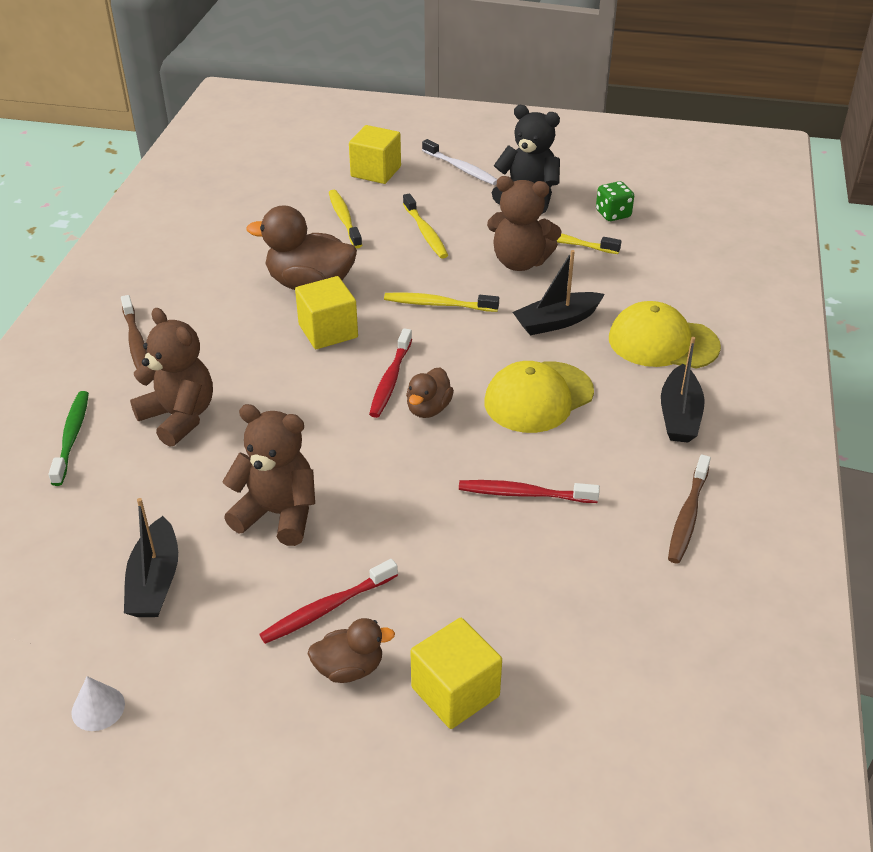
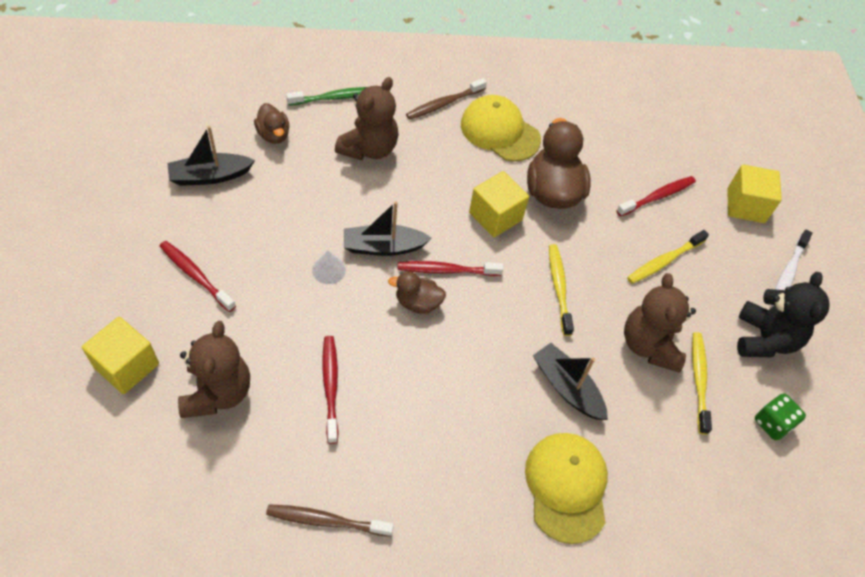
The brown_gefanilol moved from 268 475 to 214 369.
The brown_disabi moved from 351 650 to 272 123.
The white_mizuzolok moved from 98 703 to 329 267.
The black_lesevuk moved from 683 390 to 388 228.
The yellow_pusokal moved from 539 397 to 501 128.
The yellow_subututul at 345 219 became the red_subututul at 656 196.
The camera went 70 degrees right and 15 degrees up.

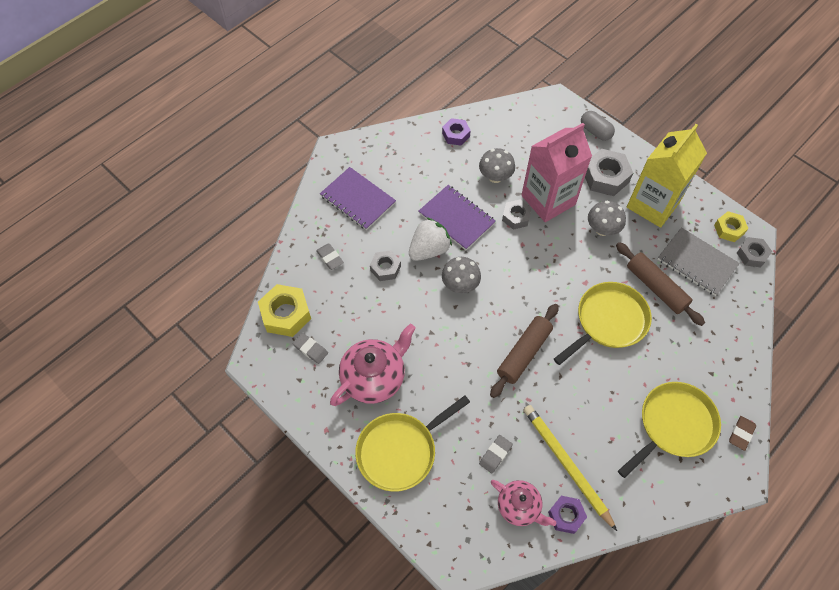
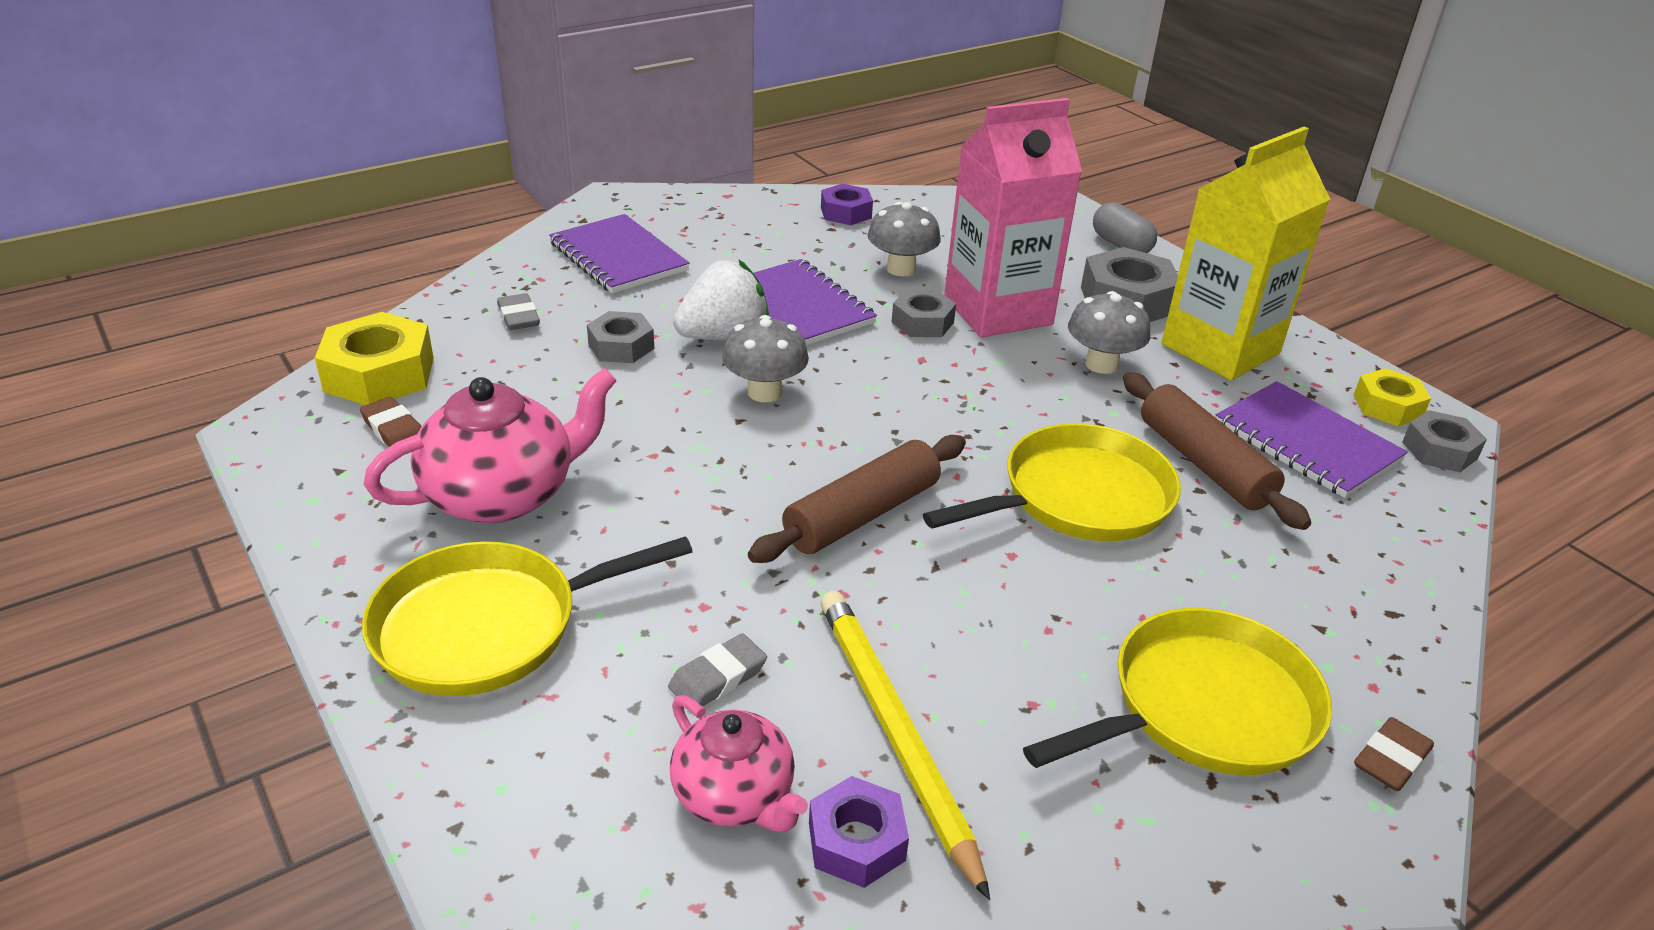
The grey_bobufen at 310 348 became the brown_bobufen at 391 422.
The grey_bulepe at 698 261 became the purple_bulepe at 1312 439.
The camera went 10 degrees right and 25 degrees down.

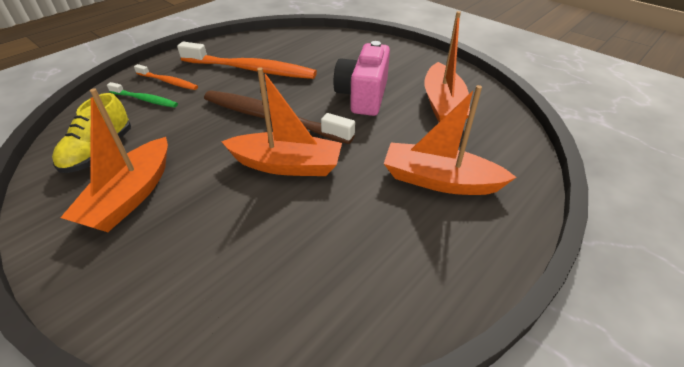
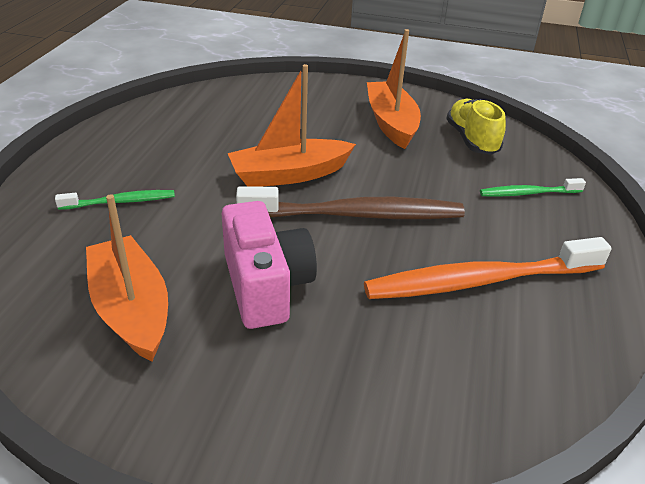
The orange_lesevuk at 450 140 was replaced by the green_subututul at 115 200.
The orange_subututul at 166 77 disappeared.
The camera went 150 degrees right and 5 degrees down.

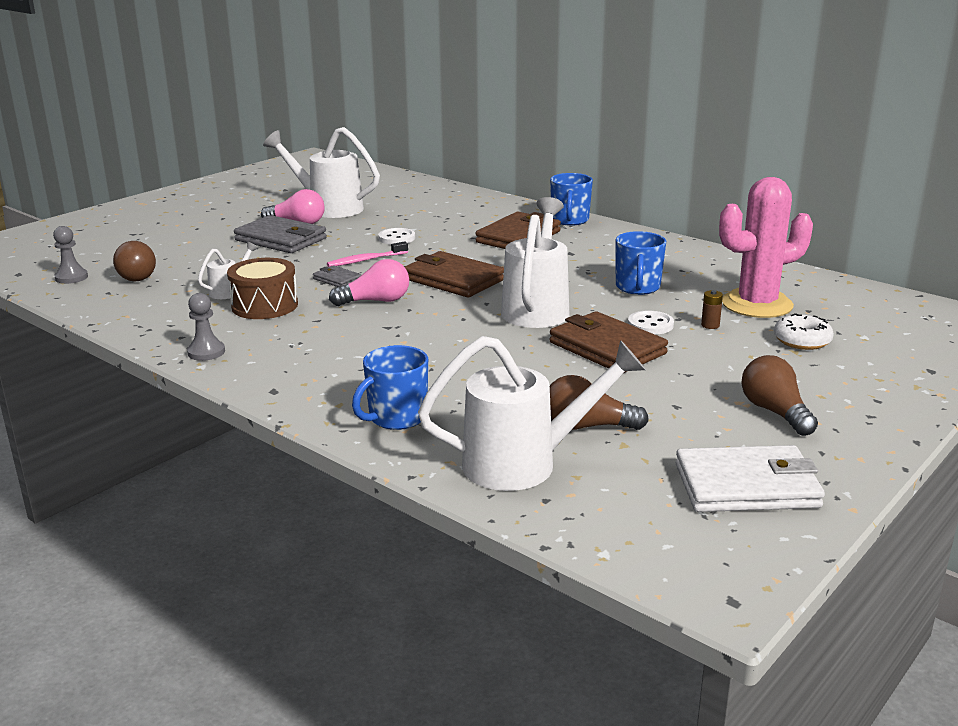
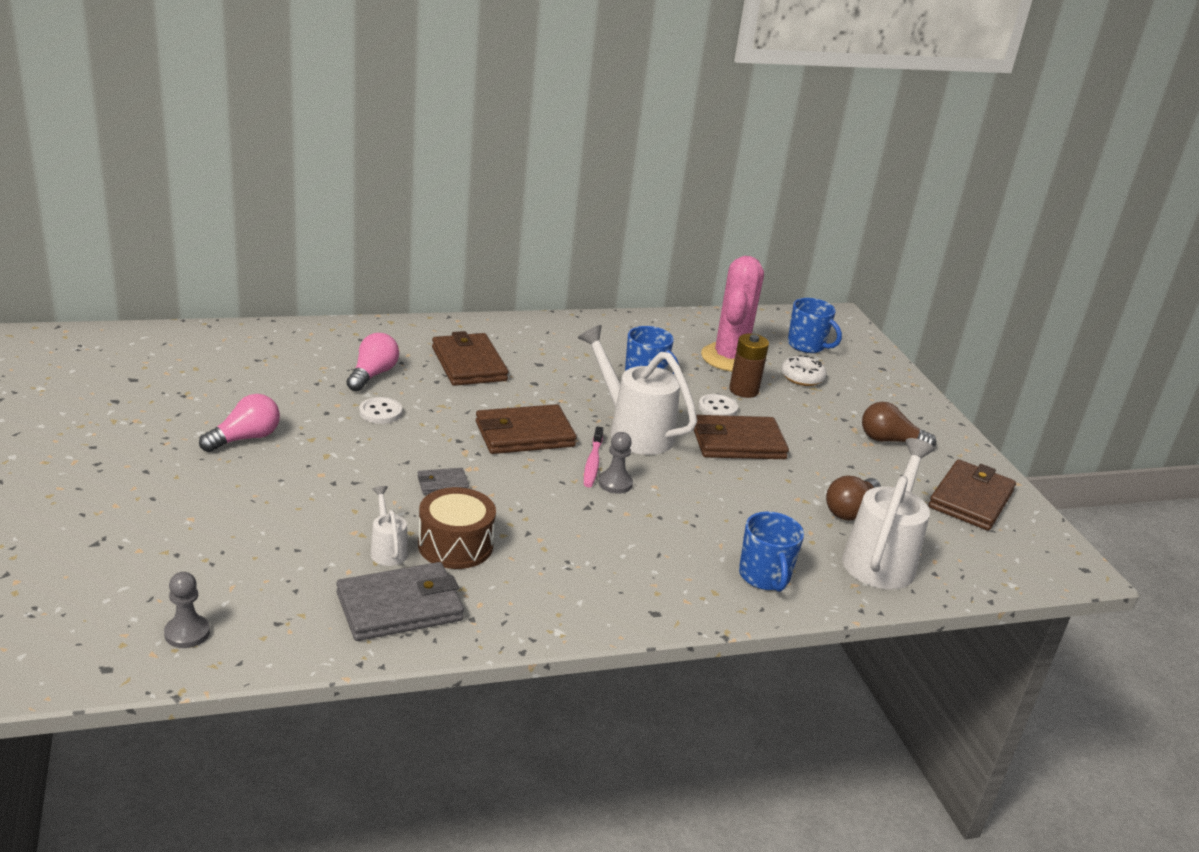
The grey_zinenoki moved from 280 234 to 400 601.
The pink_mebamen moved from 369 282 to 372 362.
The pink_subututul moved from 367 254 to 593 456.
The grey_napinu moved from 206 327 to 615 463.
The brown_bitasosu at 712 309 changed to 1.95 times the size.
The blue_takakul moved from 571 199 to 815 325.
The white_zinenoki at 750 478 became the brown_zinenoki at 972 495.
The brown_mebamen at 134 261 disappeared.
The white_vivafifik at 321 172 disappeared.
The camera went 60 degrees left and 5 degrees up.

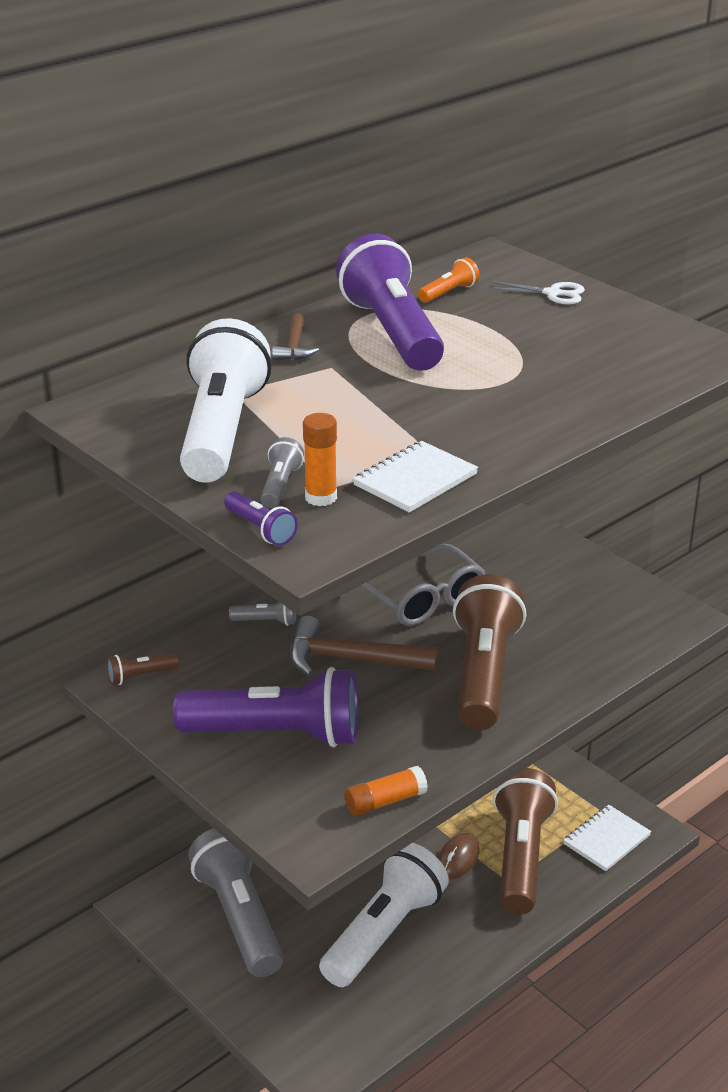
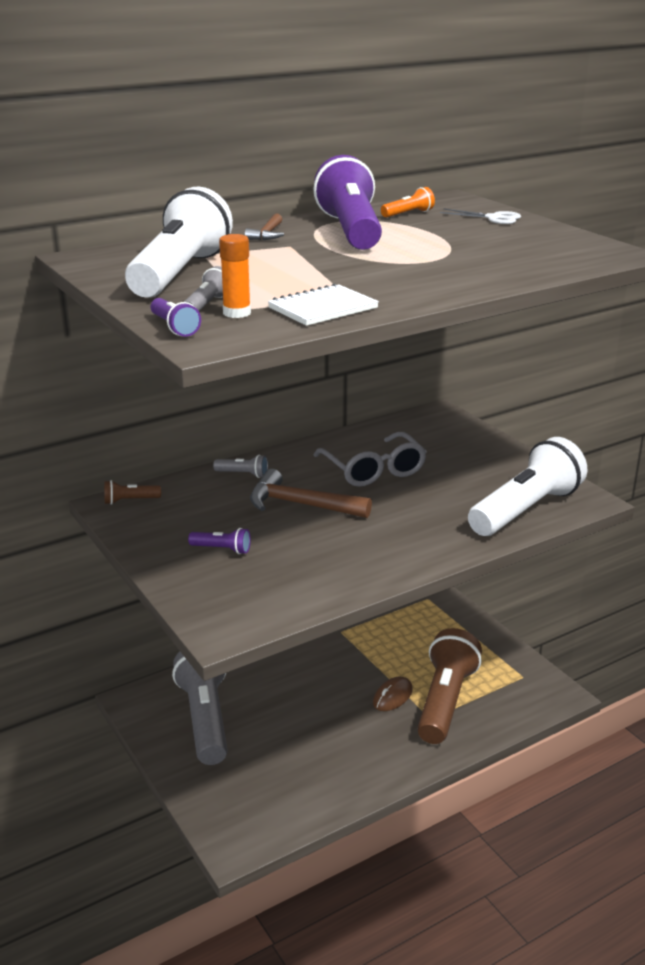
The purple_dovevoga at 265 707 changed to 0.40 times the size.
The white_dovevoga moved from 384 915 to 527 486.
The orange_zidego at 386 791 disappeared.
The brown_dovevoga at 490 652 disappeared.
The white_bulepe at 607 838 disappeared.
The camera went 10 degrees right and 5 degrees down.

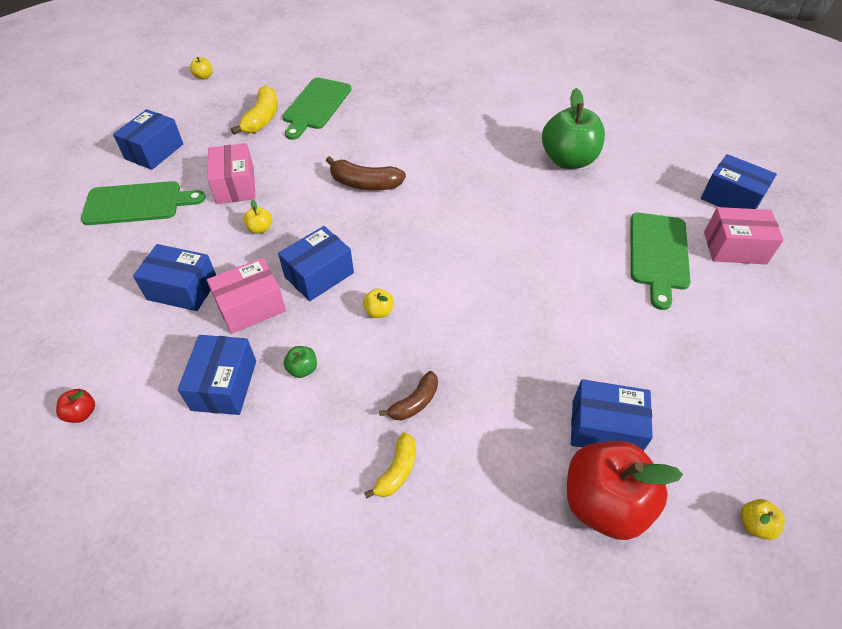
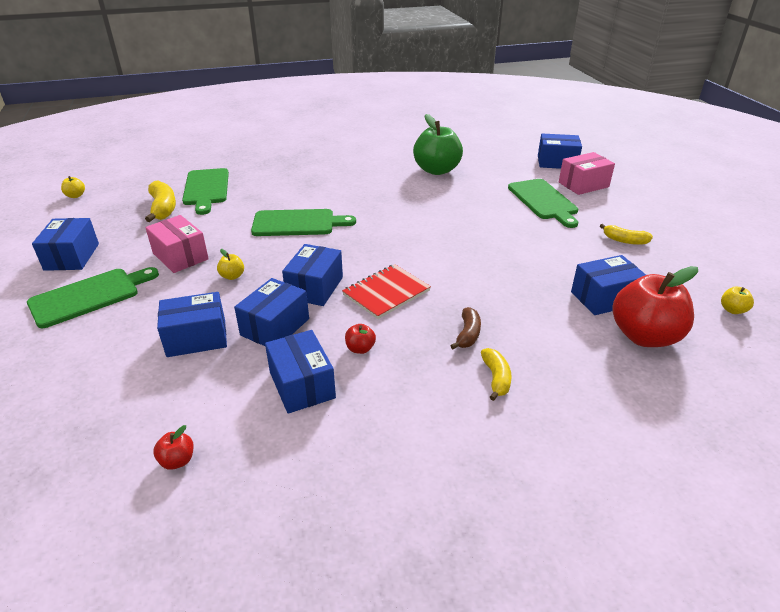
The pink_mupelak at 246 296 became the blue_mupelak at 271 312.
The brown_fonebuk at 366 173 was replaced by the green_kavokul at 303 222.
The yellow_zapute at 378 303 was replaced by the red_bulepe at 386 291.
The green_zapute at 300 362 became the red_zapute at 360 339.
The yellow_fonebuk at 626 234 appeared.
The camera went 30 degrees left and 15 degrees down.

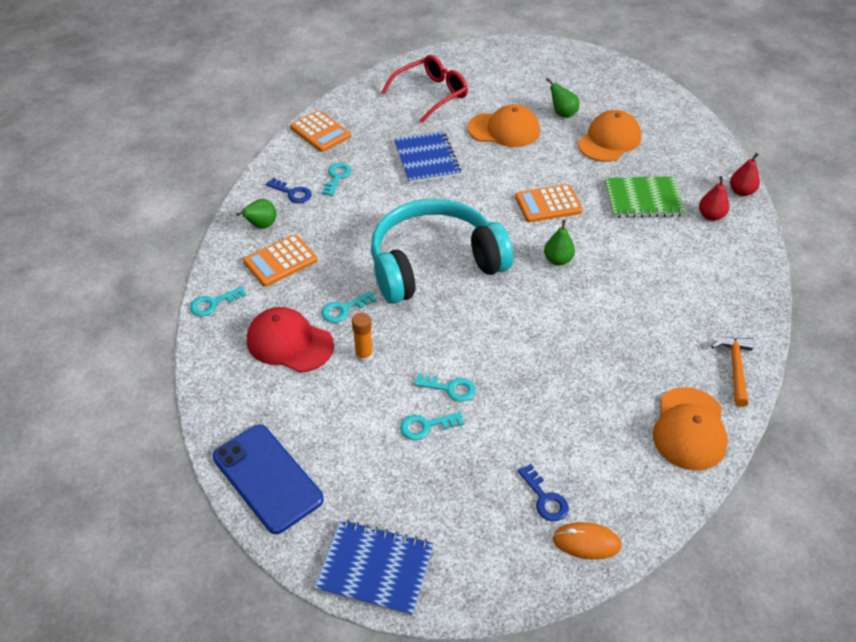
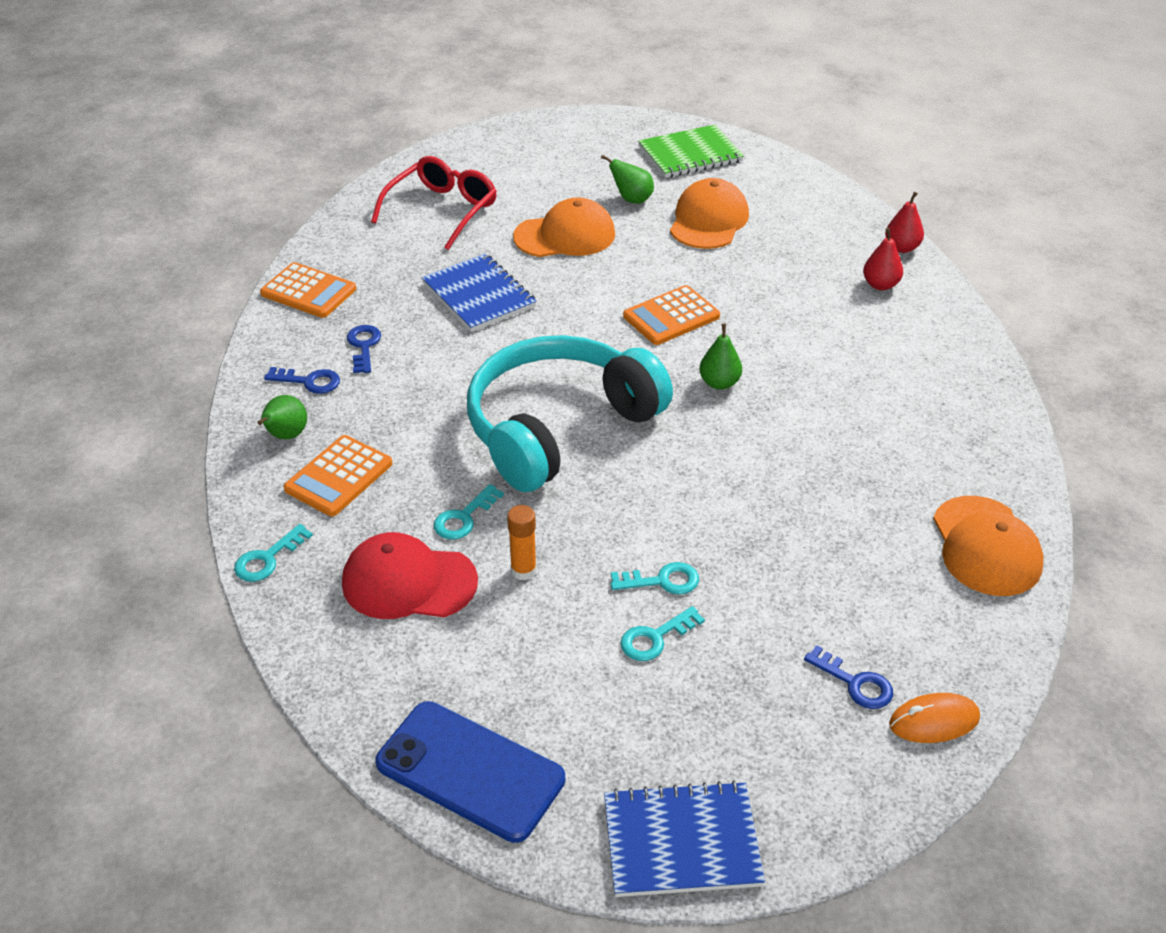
The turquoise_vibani at 337 179 became the blue_vibani at 364 349.
The green_bulepe moved from 645 197 to 691 151.
The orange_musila at 732 372 disappeared.
The camera went 20 degrees left and 5 degrees down.

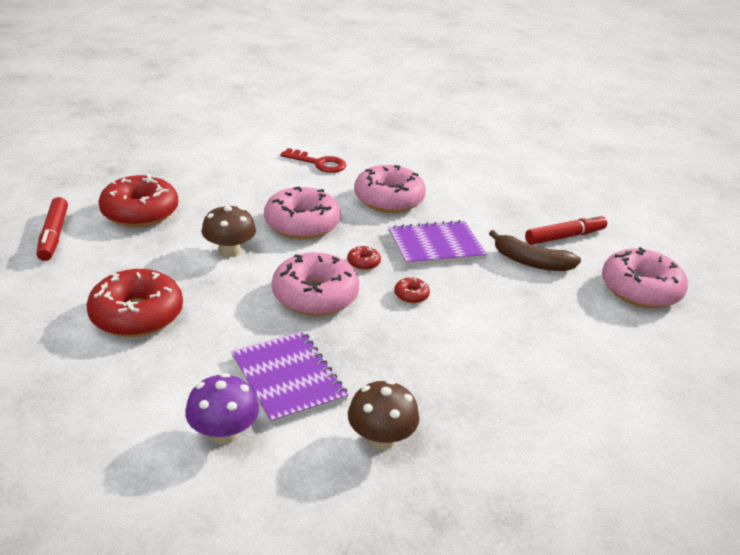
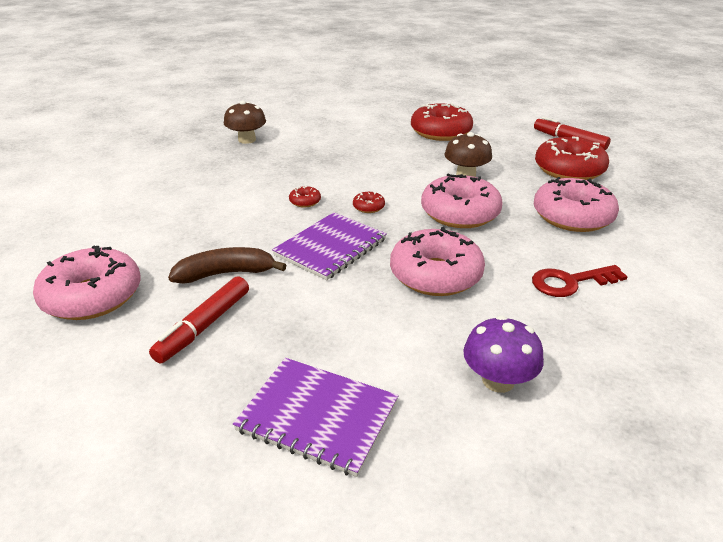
The purple_bulepe moved from 289 378 to 316 417.
The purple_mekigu moved from 222 408 to 503 354.
The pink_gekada moved from 315 284 to 576 204.
The camera went 145 degrees right and 0 degrees up.

